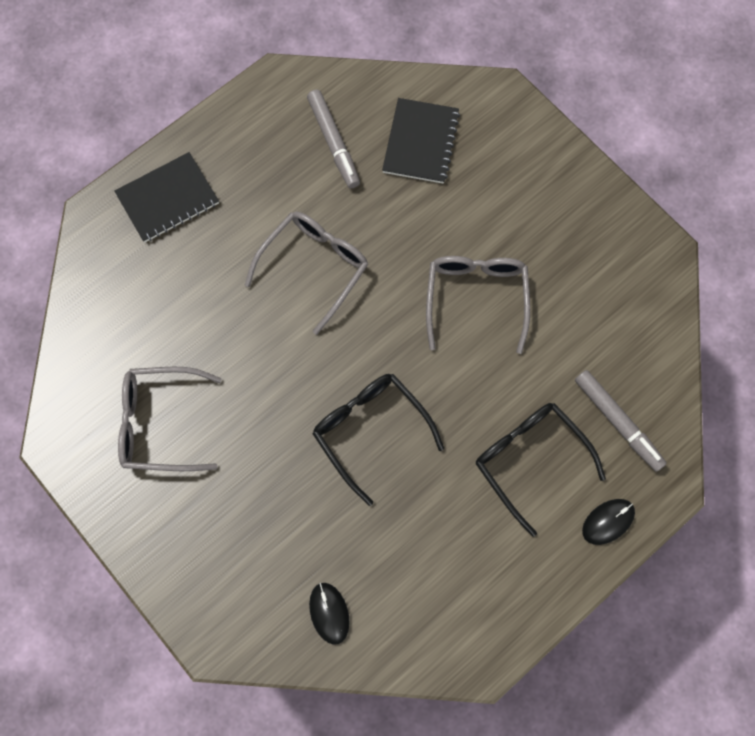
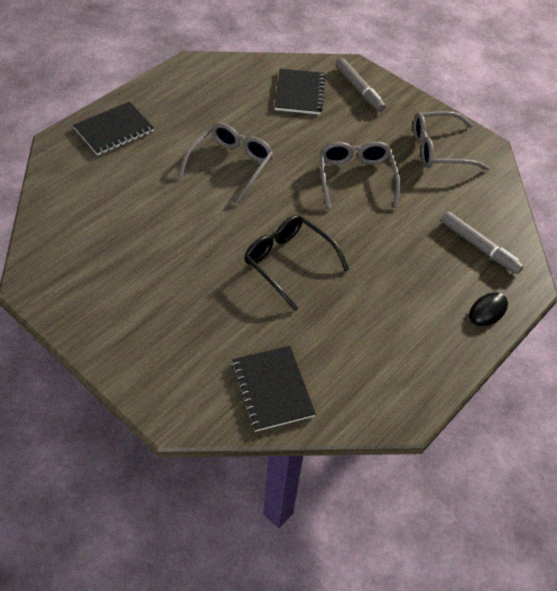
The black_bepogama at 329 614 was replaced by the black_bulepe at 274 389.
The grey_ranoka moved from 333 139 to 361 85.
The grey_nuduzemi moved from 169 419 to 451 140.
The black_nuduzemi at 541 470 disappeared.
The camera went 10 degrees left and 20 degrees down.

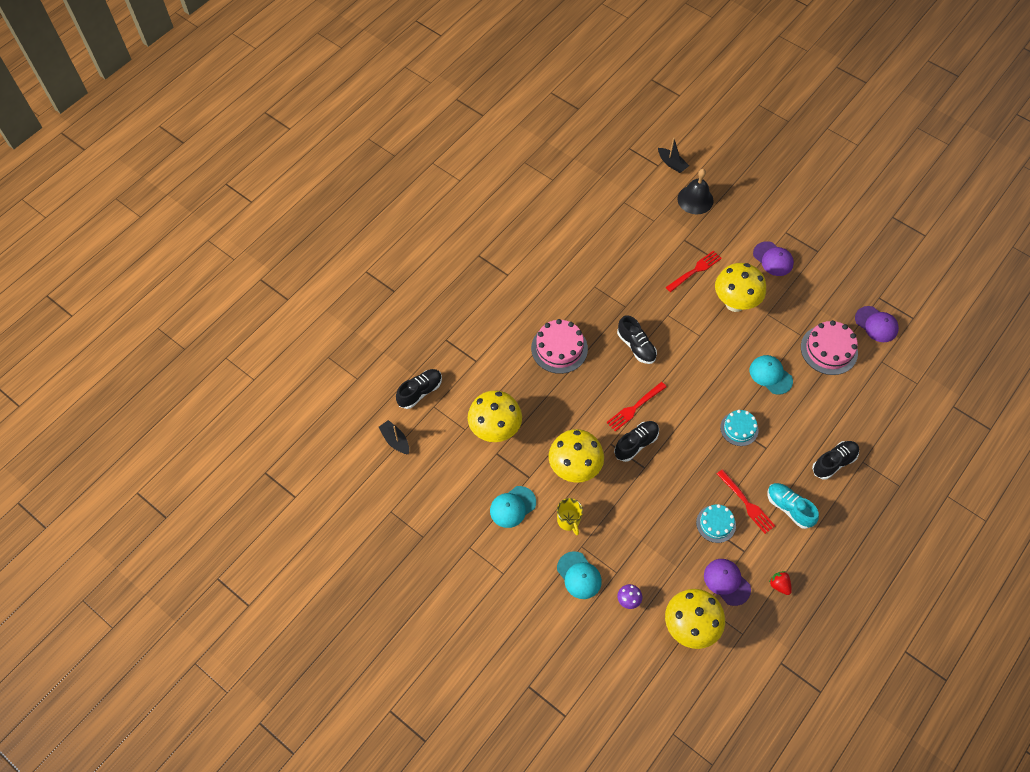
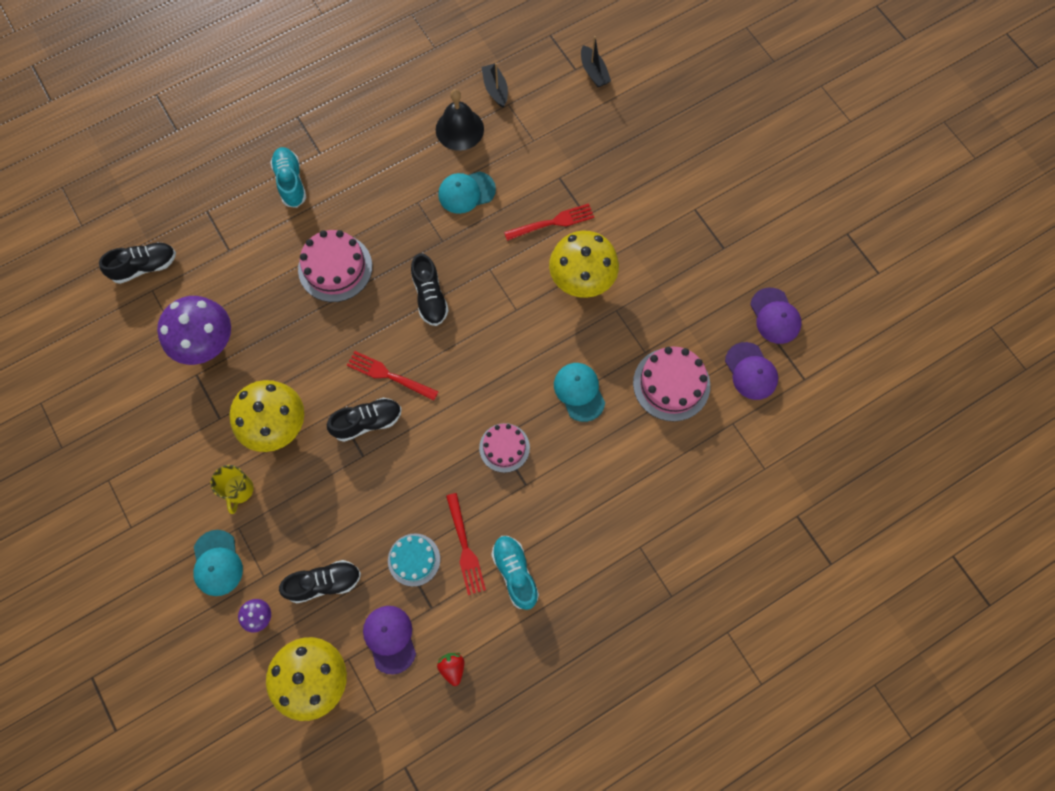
The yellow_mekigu at 495 416 became the purple_mekigu at 194 330.
The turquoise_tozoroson at 288 177 appeared.
The black_tozoroson moved from 835 460 to 320 581.
The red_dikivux at 636 407 turned 45 degrees clockwise.
The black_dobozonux moved from 695 191 to 460 120.
The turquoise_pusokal moved from 513 507 to 467 192.
The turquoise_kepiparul at 739 428 became the pink_kepiparul at 504 448.
The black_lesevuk moved from 394 437 to 494 85.
The purple_pusokal moved from 773 258 to 776 316.
The camera went 20 degrees right and 10 degrees up.

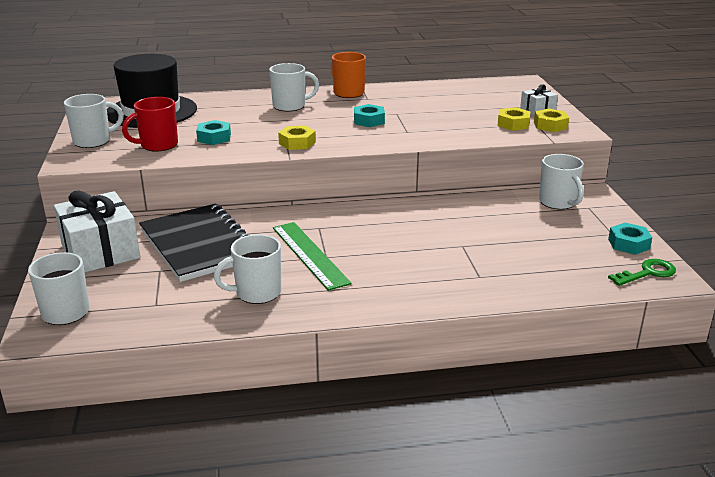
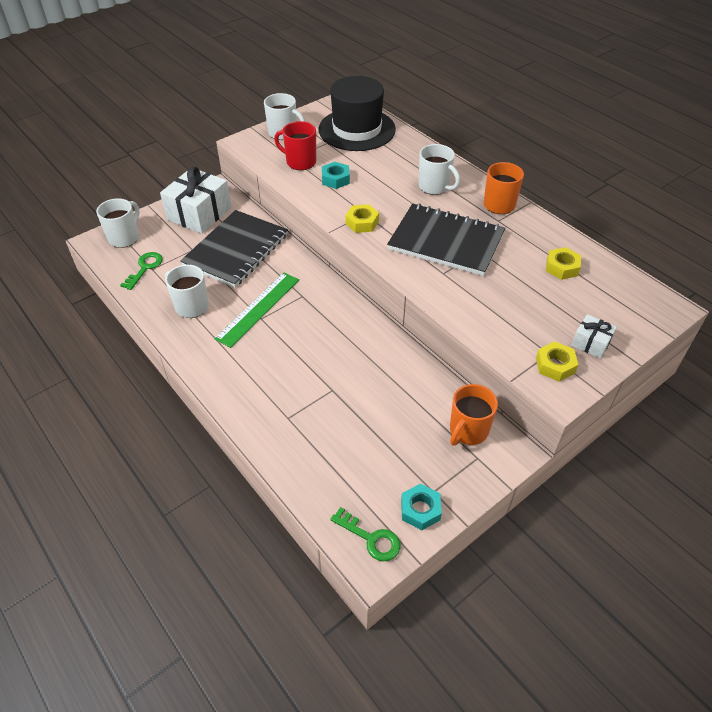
The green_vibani at 141 271 appeared.
The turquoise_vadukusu at 369 115 was replaced by the black_bulepe at 446 239.
The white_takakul at 561 181 became the orange_takakul at 474 415.
The yellow_vadukusu moved from 513 119 to 563 263.
The camera went 60 degrees right and 20 degrees up.

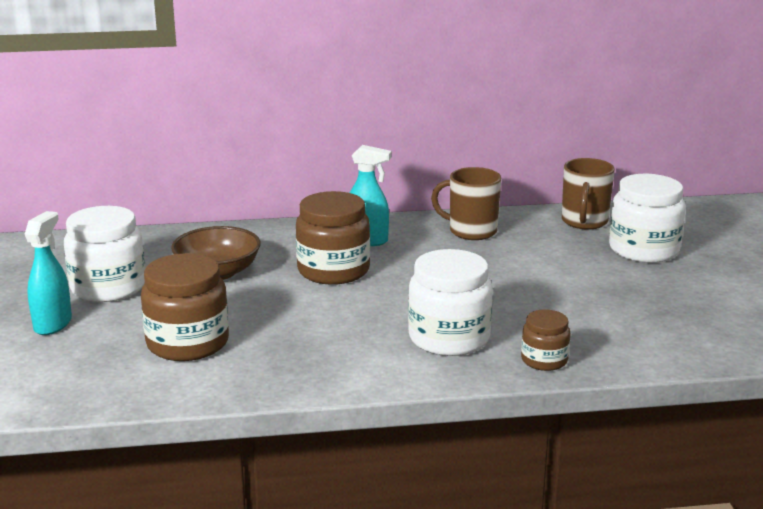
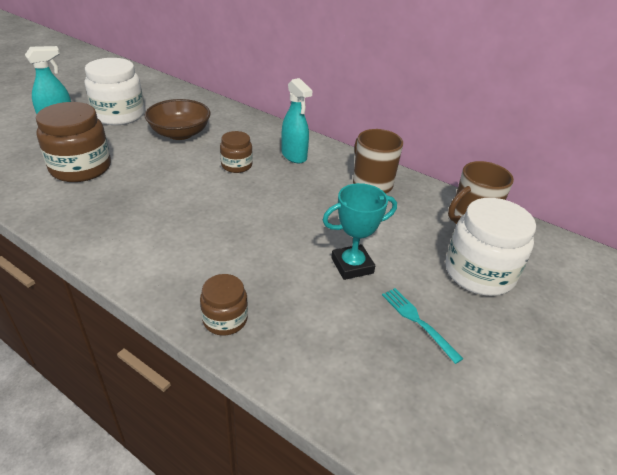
The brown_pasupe at 333 238 changed to 0.55 times the size.
The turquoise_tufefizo at 360 231 appeared.
The turquoise_dikivux at 422 326 appeared.
The white_pasupe at 450 302 disappeared.
The camera went 40 degrees right and 15 degrees up.

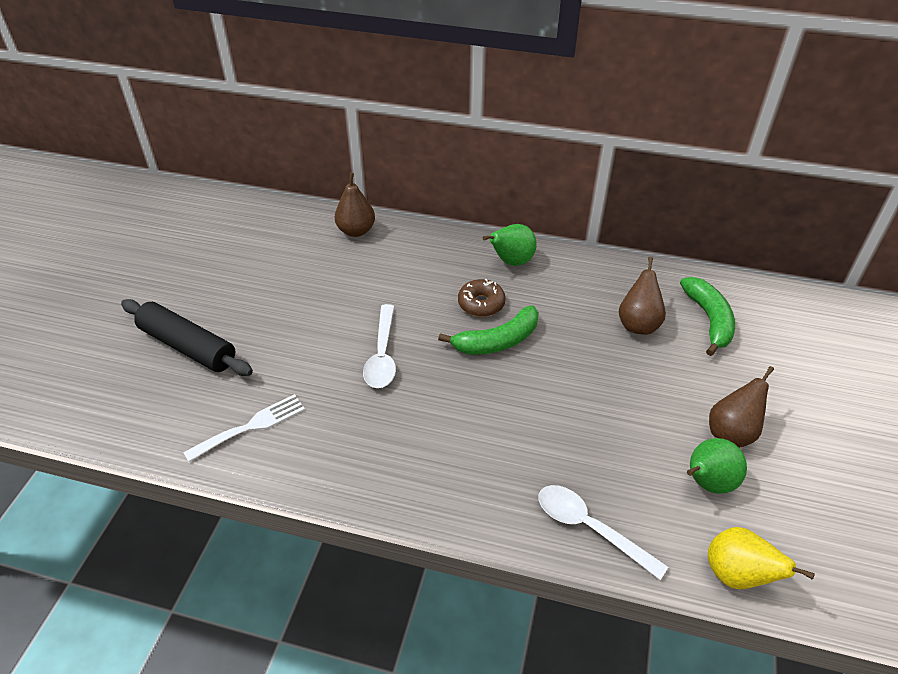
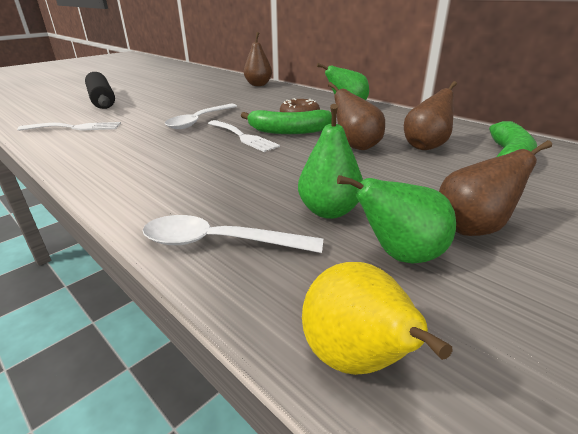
The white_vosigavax at 603 532 turned 60 degrees counterclockwise.
The white_dikivux at 244 136 appeared.
The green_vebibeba at 330 161 appeared.
The brown_vebibeba at 356 116 appeared.
The camera went 30 degrees right and 15 degrees down.

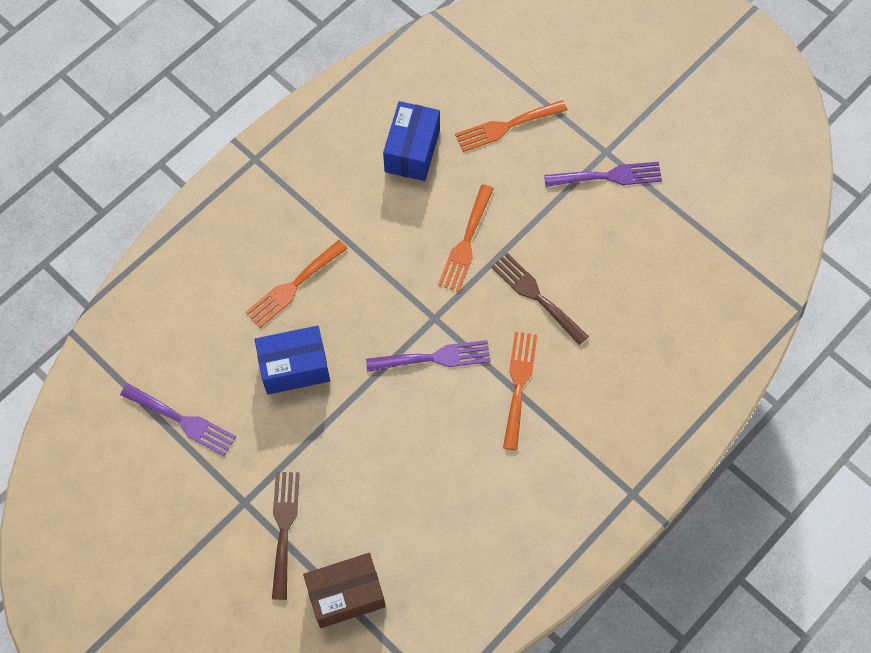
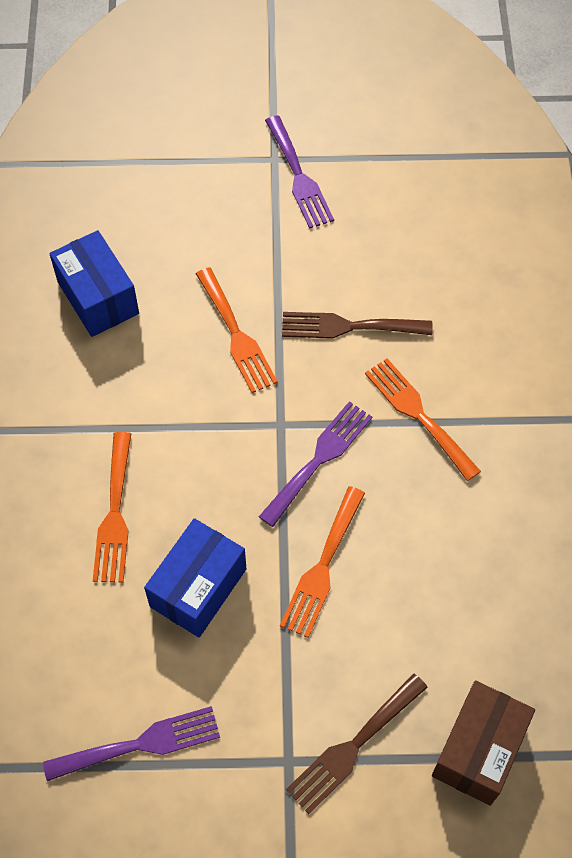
The purple_dikivux at 603 174 turned 120 degrees clockwise.
The orange_dikivux moved from 511 126 to 322 562.
The brown_dikivux at 286 536 turned 90 degrees counterclockwise.
The camera went 45 degrees left and 5 degrees down.

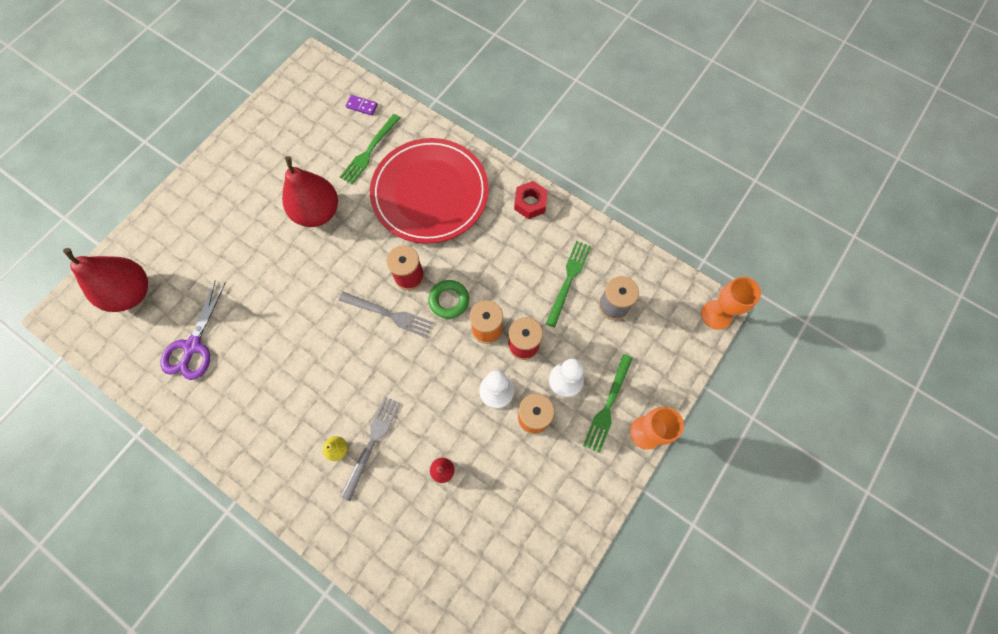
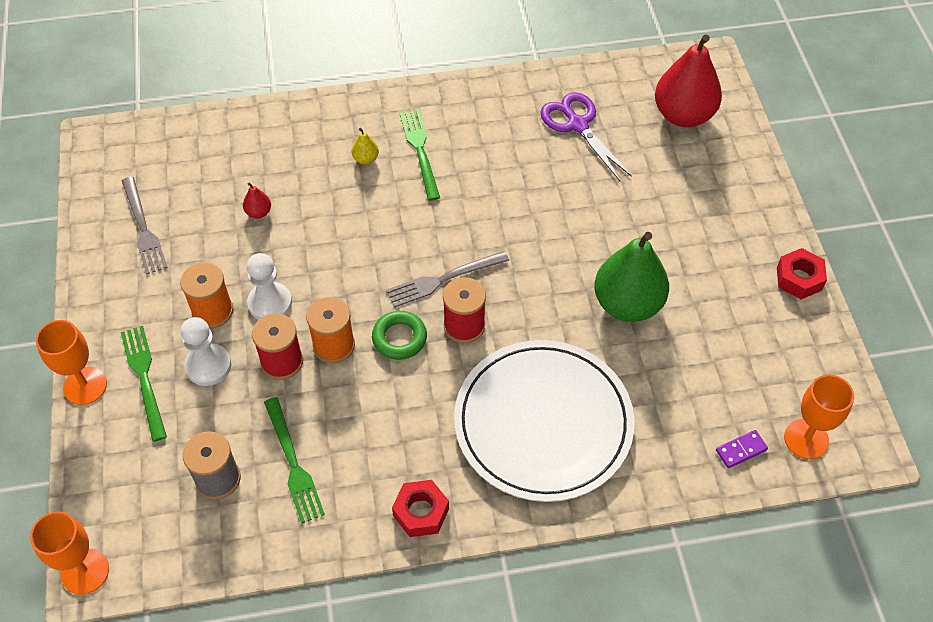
The grey_dikivux moved from 370 449 to 145 225.
The green_dikivux moved from 370 149 to 420 155.
The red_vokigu at 429 191 became the white_vokigu at 544 421.
The red_vebibeba at 310 191 became the green_vebibeba at 631 277.
The red_vadukusu at 802 273 appeared.
The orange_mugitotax at 819 416 appeared.
The camera went 135 degrees right and 15 degrees down.

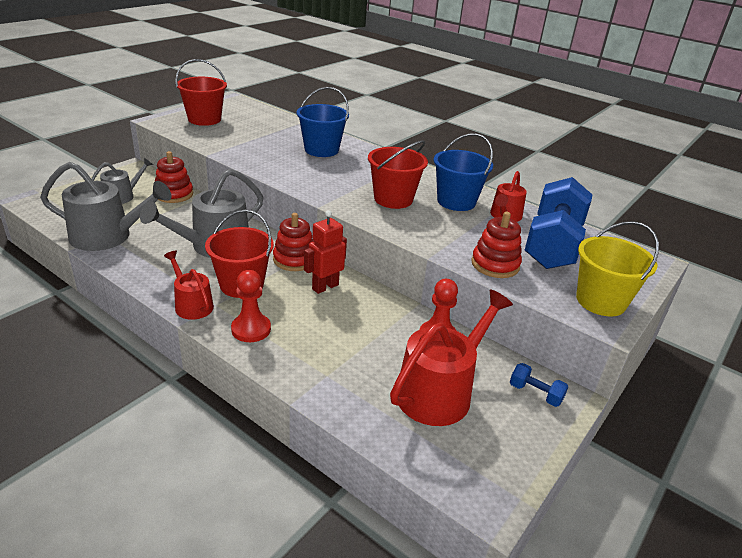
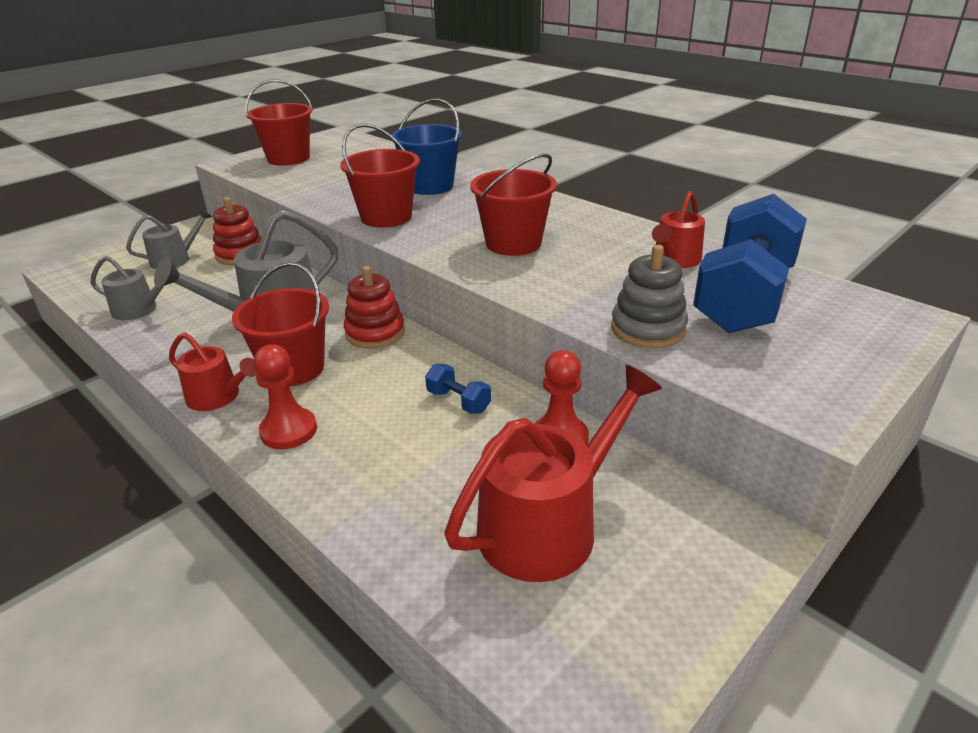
The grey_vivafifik at 106 206 changed to 0.57 times the size.
The red_vivafifik at 189 285 turned 150 degrees clockwise.
The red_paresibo at 380 176 appeared.
The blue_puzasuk moved from 539 385 to 458 388.
The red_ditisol at 496 245 became the grey_ditisol at 649 296.
The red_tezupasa at 325 252 disappeared.
The blue_paresibo at 463 172 disappeared.
The yellow_paresibo at 617 269 disappeared.
The camera went 10 degrees right and 0 degrees up.

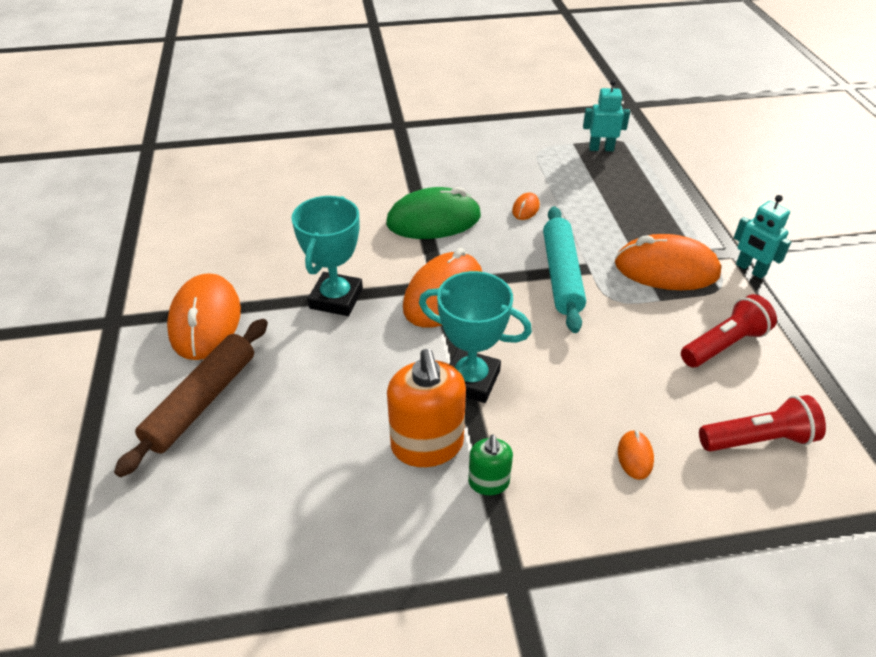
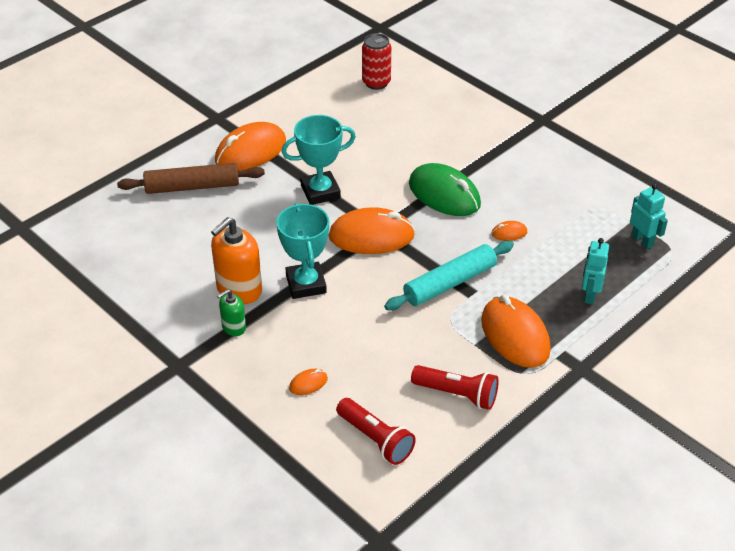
The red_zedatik at 376 61 appeared.
The turquoise_tezupasa moved from 762 237 to 595 271.
The camera went 55 degrees right and 0 degrees up.

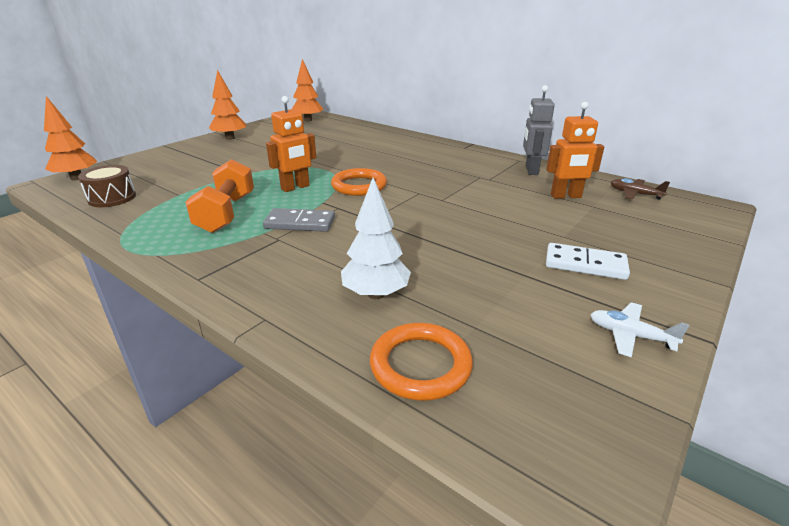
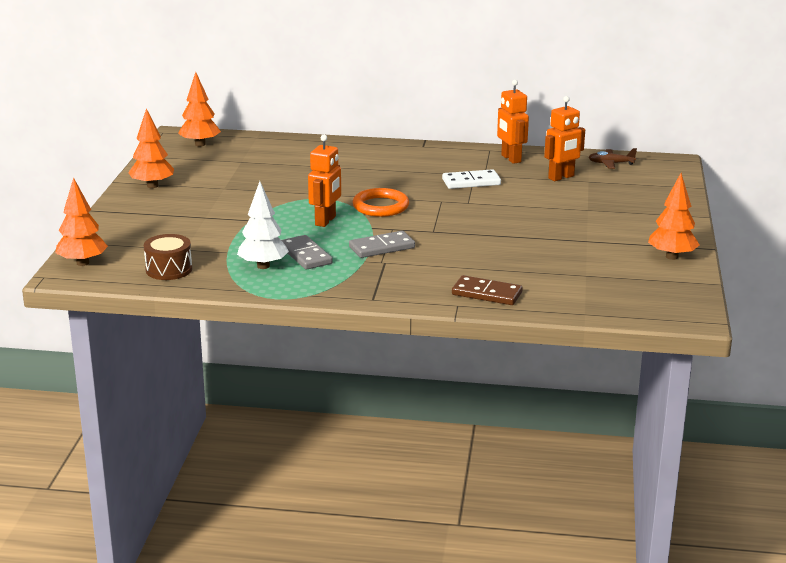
The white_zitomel moved from 376 238 to 263 225.
The orange_puzasuk at 219 196 was replaced by the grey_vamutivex at 307 252.
The white_vamutivex moved from 588 261 to 471 179.
The brown_vamutivex at 487 290 appeared.
The grey_tezupasa at 539 130 became the orange_tezupasa at 513 122.
The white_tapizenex at 639 329 was replaced by the orange_zitomel at 674 216.
The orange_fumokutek at 421 362 disappeared.
The camera went 30 degrees left and 5 degrees down.

